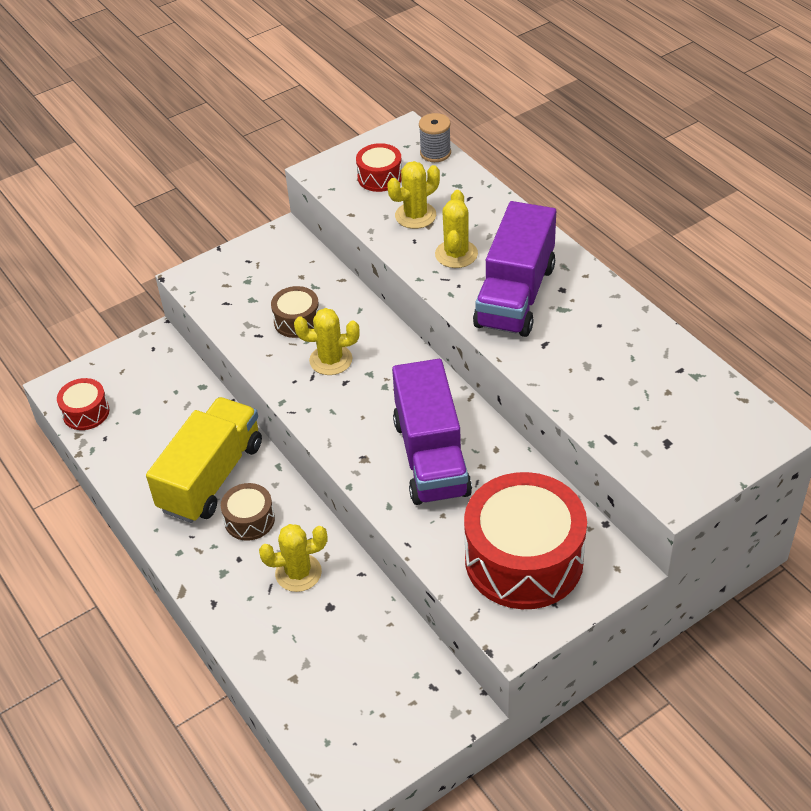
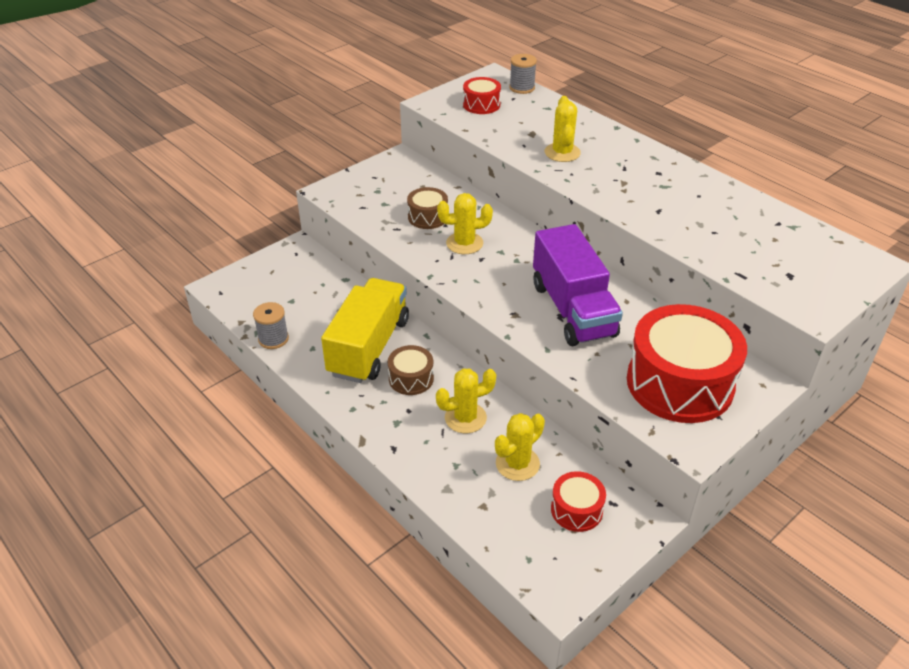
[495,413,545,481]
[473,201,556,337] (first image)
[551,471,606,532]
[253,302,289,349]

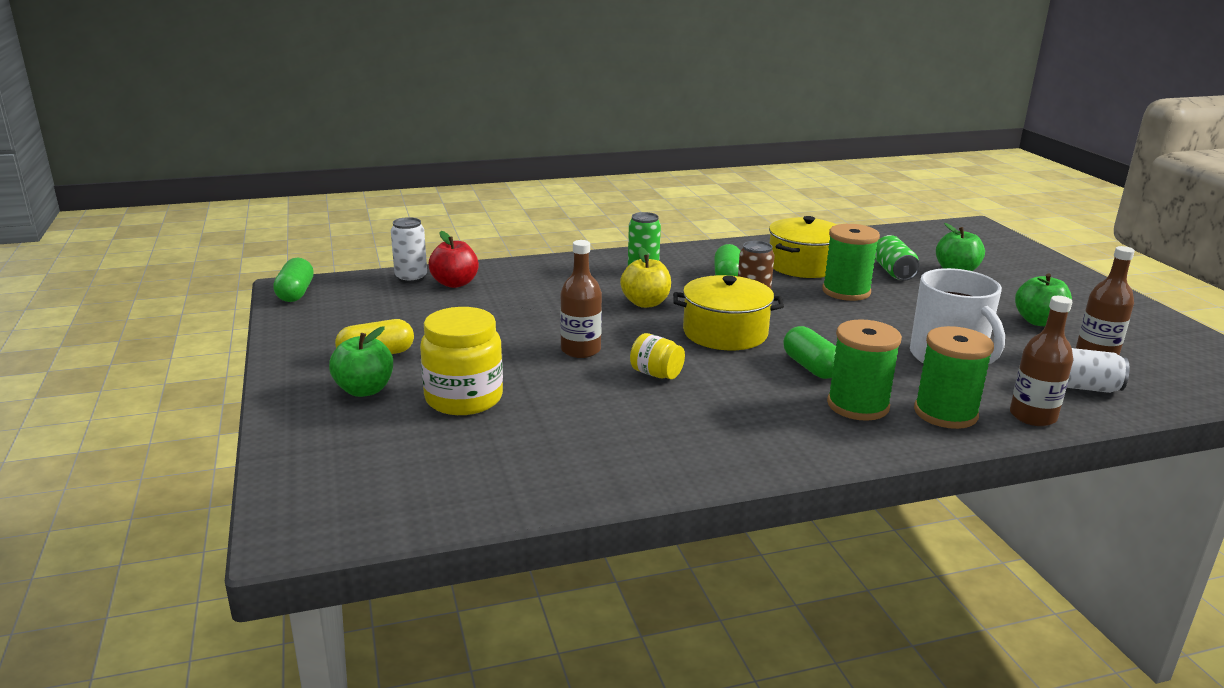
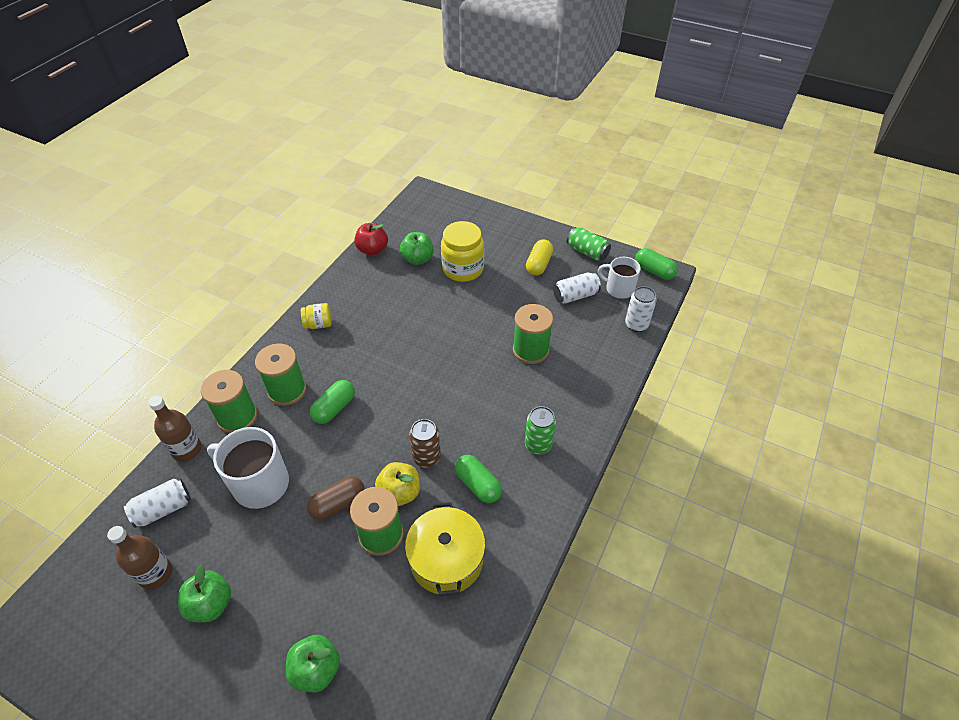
[354,223,388,255]
[567,227,611,261]
[560,240,602,358] (first image)
[375,462,420,506]
[673,275,784,350] (first image)
[400,232,433,265]
[310,380,355,424]
[301,303,332,329]
[598,257,641,299]
[553,272,601,304]
[513,304,553,364]
[307,476,364,520]

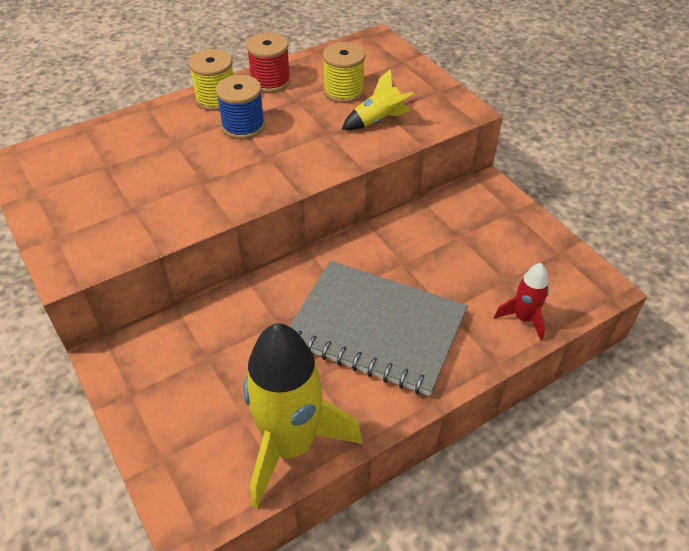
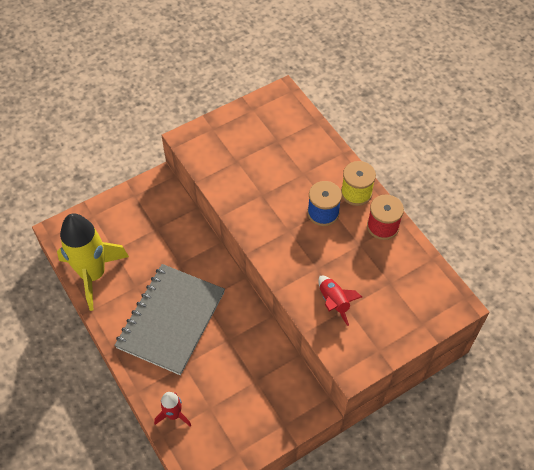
[323,42,365,103] (first image)
[318,276,362,326]

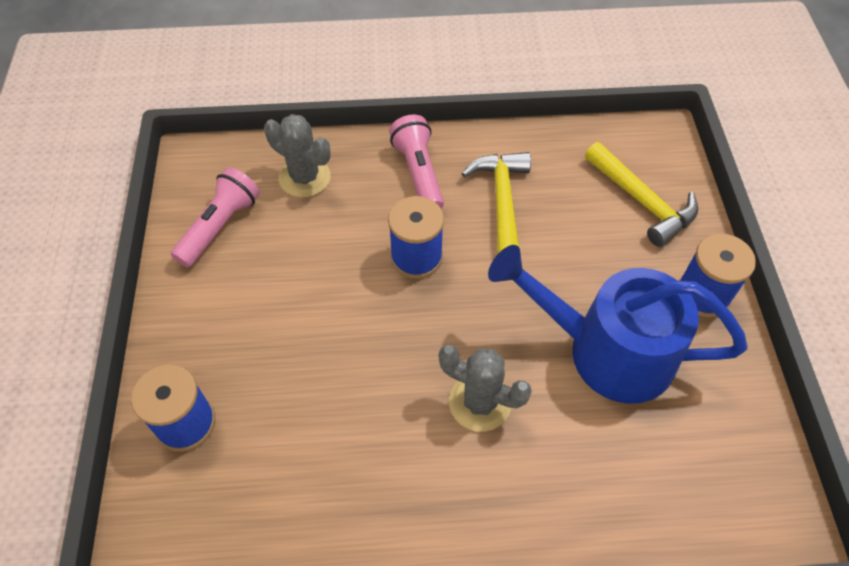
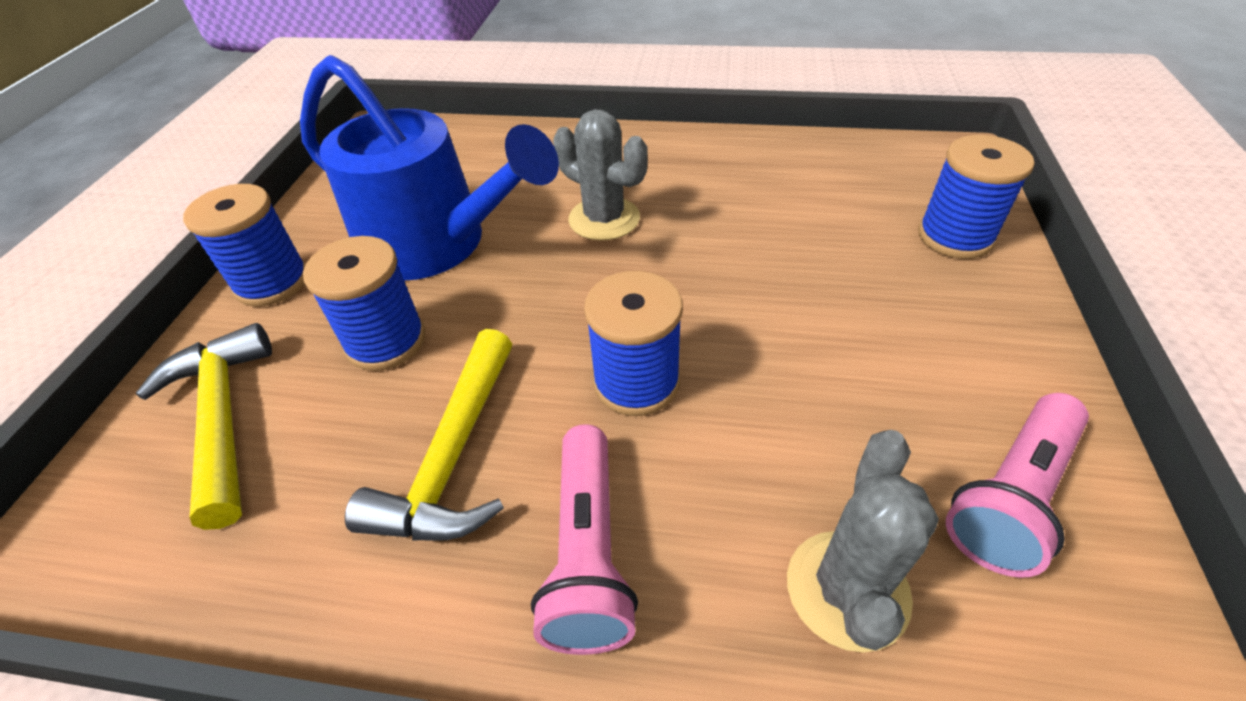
[787,430,939,652]
[303,236,426,371]

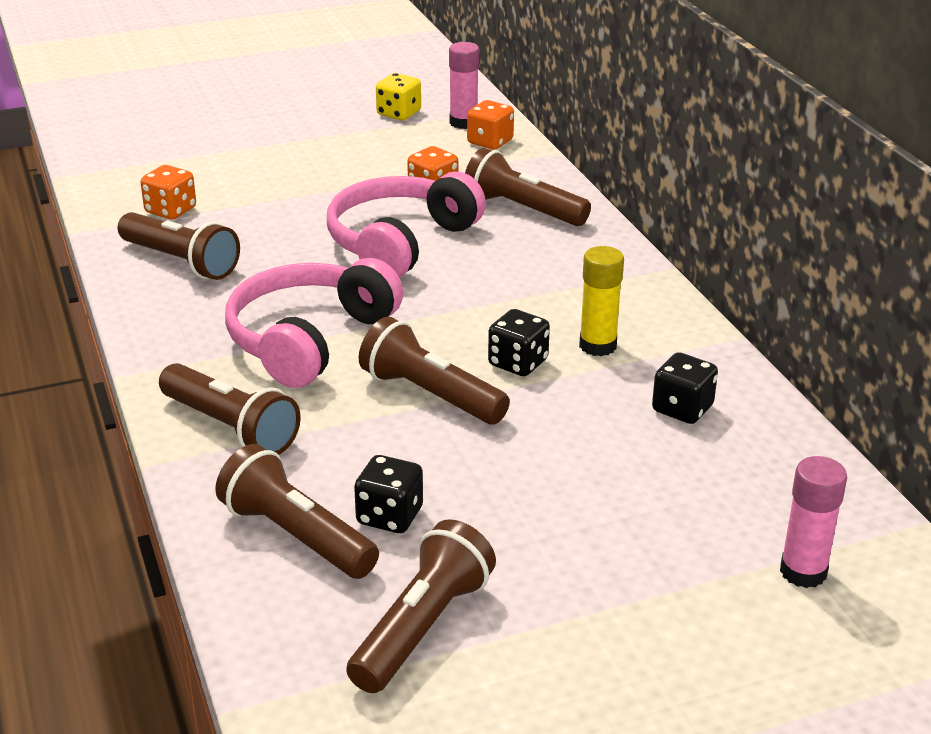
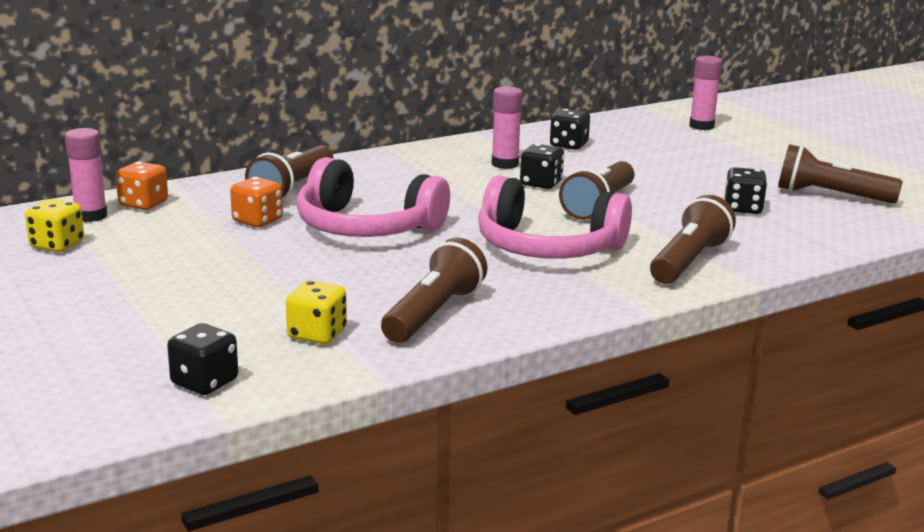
[286,281,347,344]
[492,86,523,169]
[215,444,379,579] (first image)
[167,323,238,395]

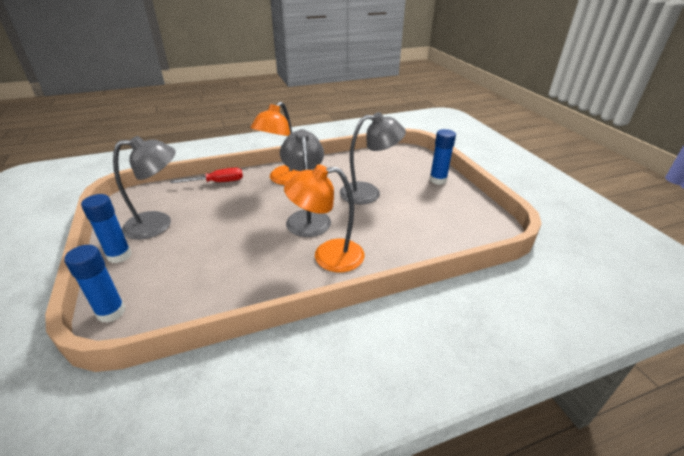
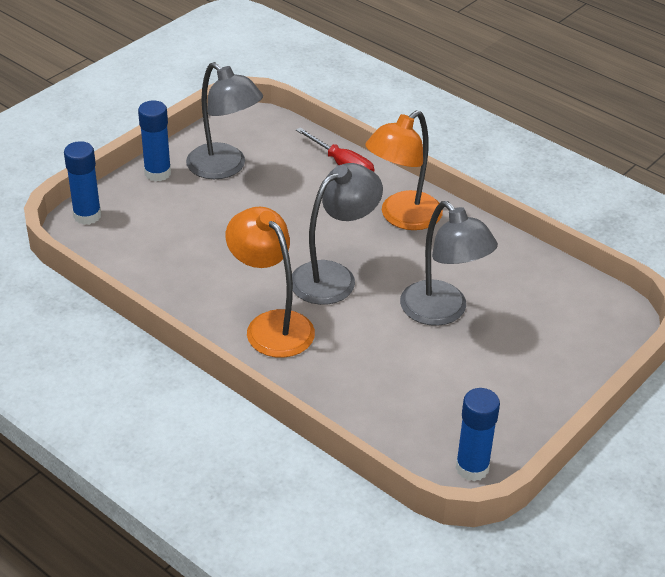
[365,111,443,230]
[456,388,500,481]

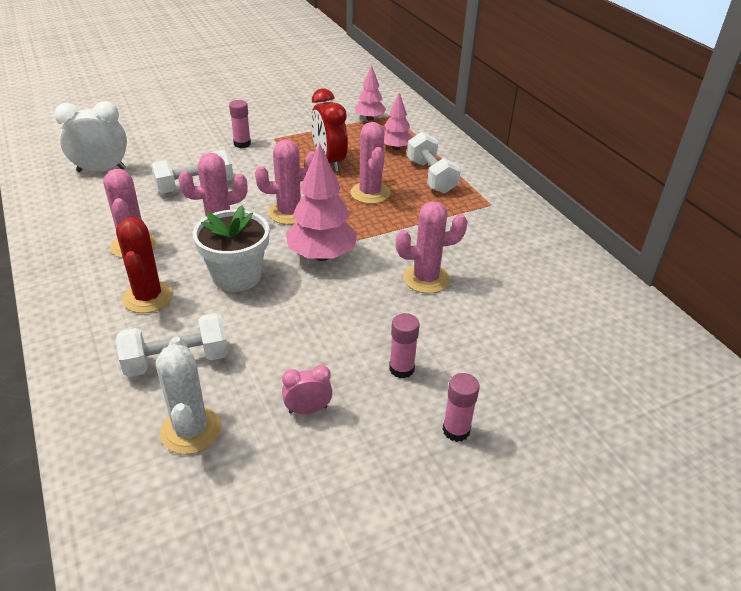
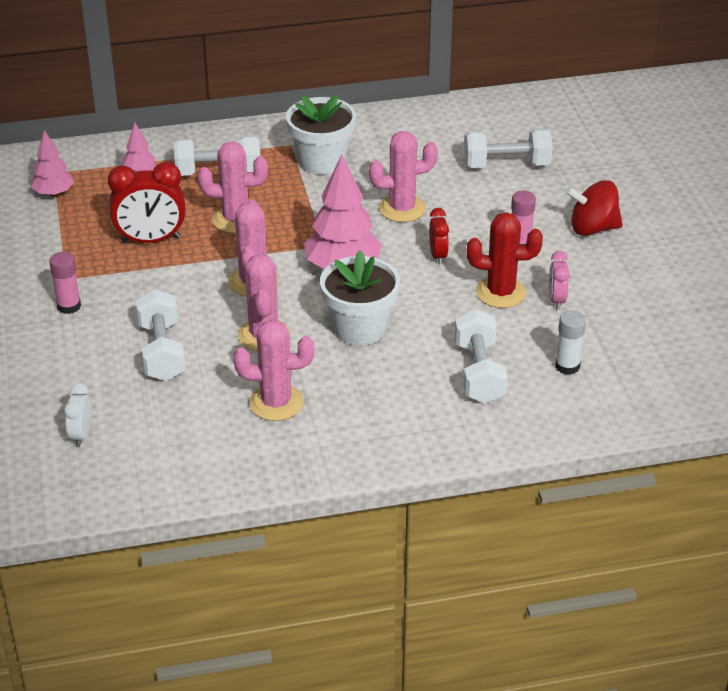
[64,383,92,447]
[369,131,438,222]
[467,212,543,308]
[555,310,586,375]
[566,180,623,236]
[286,94,356,175]
[464,129,553,168]
[429,208,449,265]

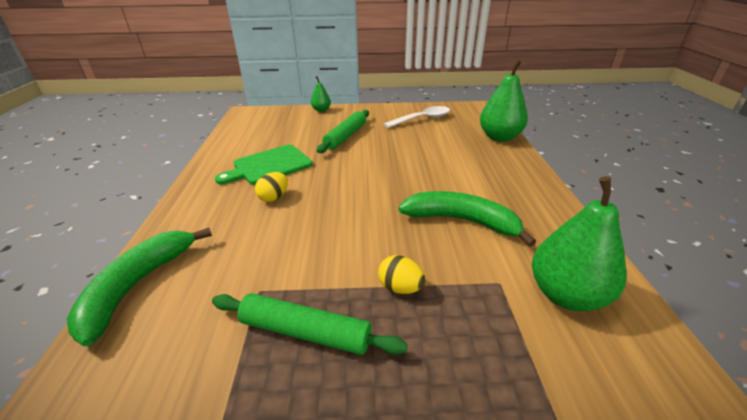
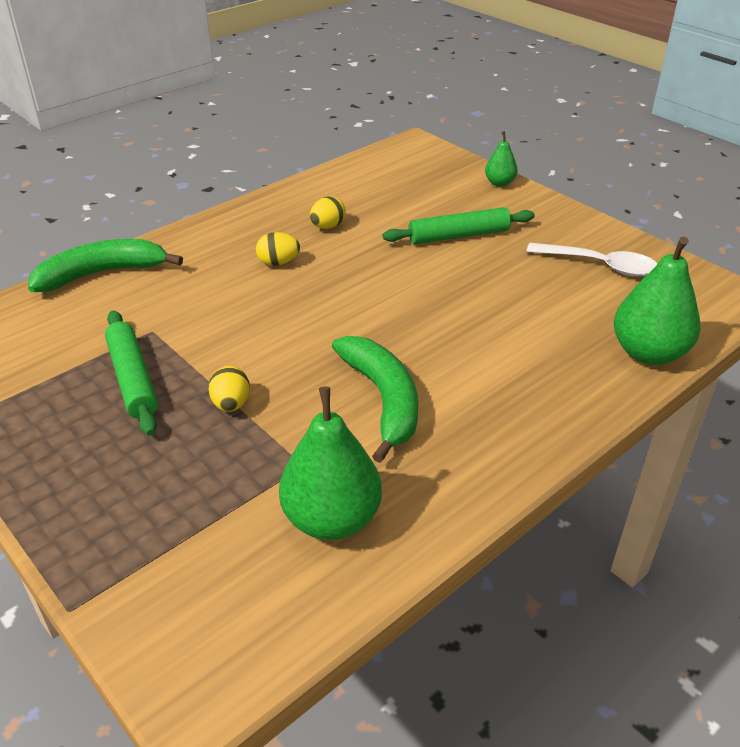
[310,196,346,229]

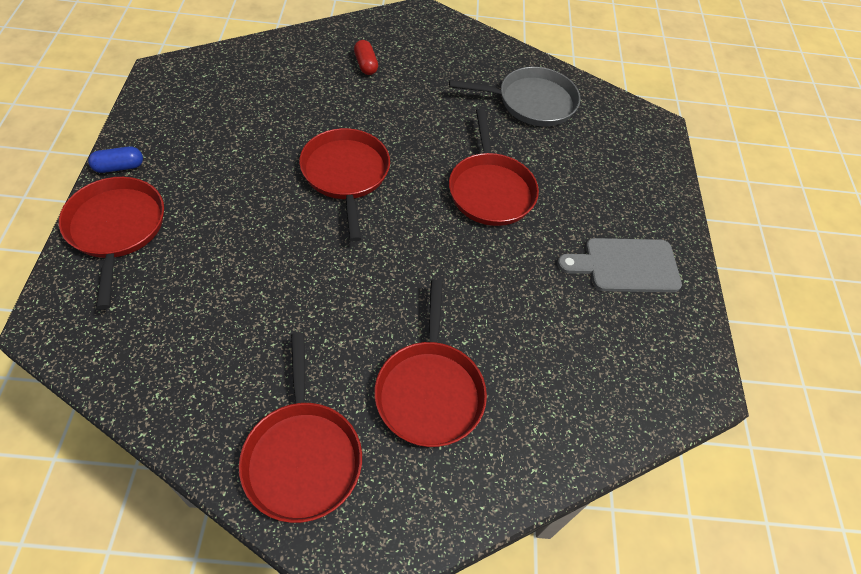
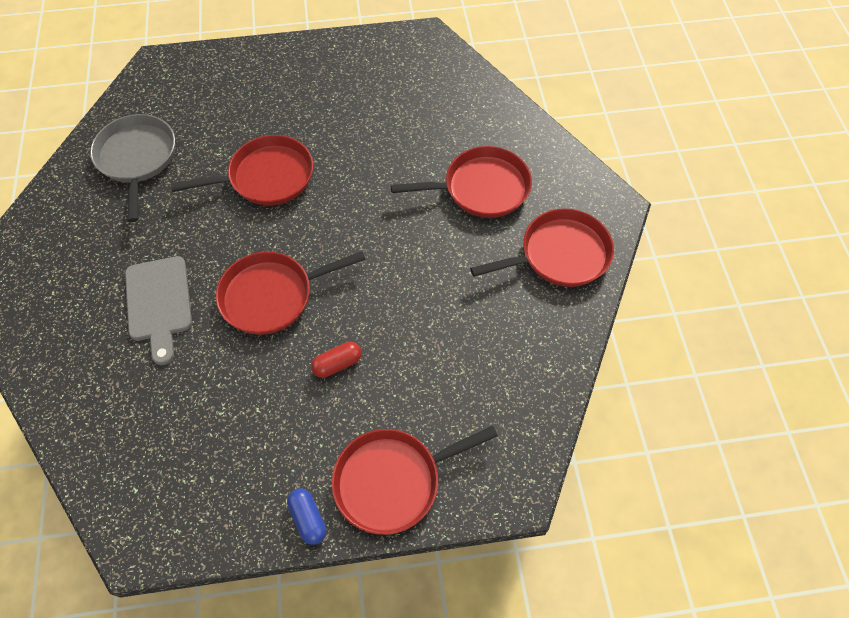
[311,342,361,378]
[125,256,192,365]

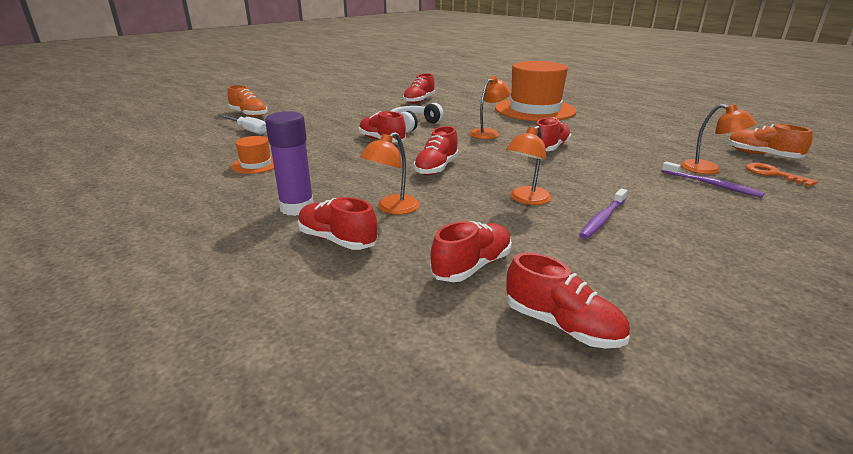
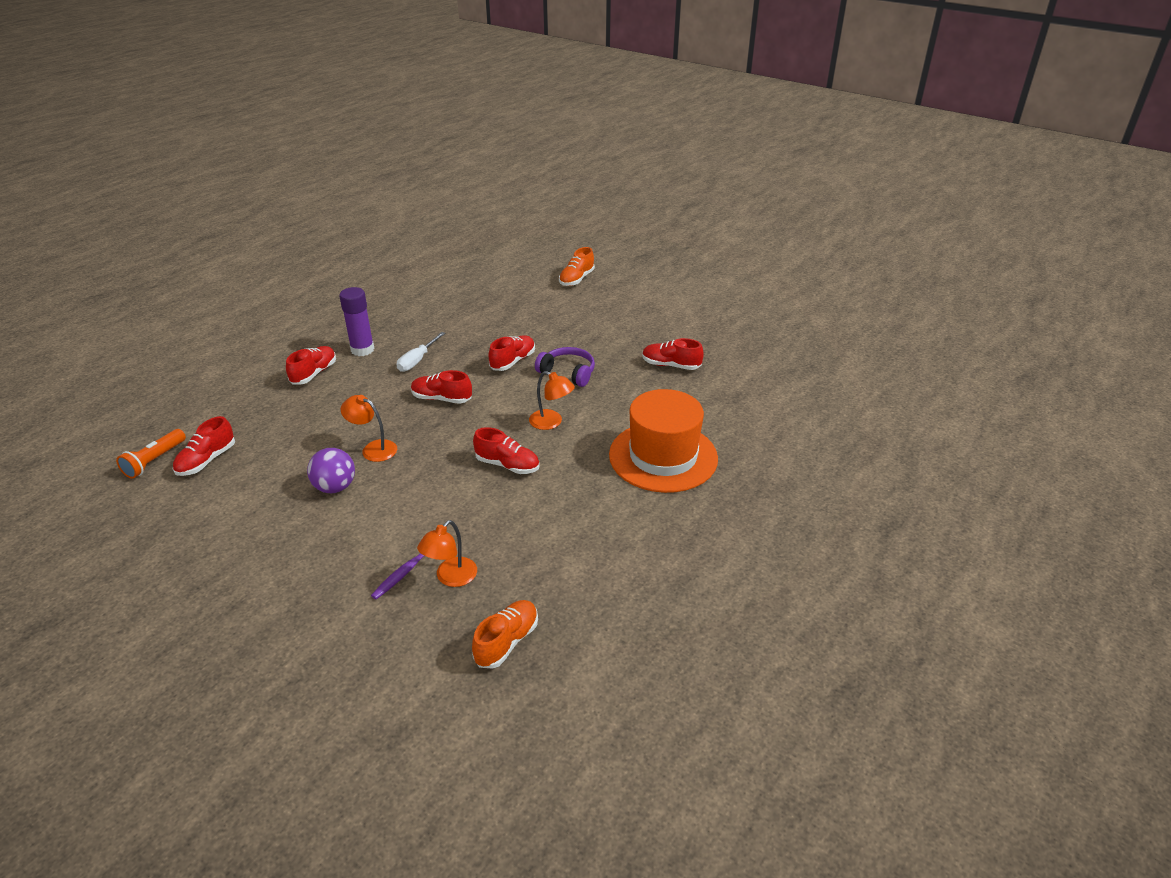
[535,347,595,387]
[397,332,445,372]
[360,132,420,214] (first image)
[231,136,274,174] (first image)
[746,163,818,187] (first image)
[307,448,355,493]
[430,221,512,282] (first image)
[116,429,186,479]

